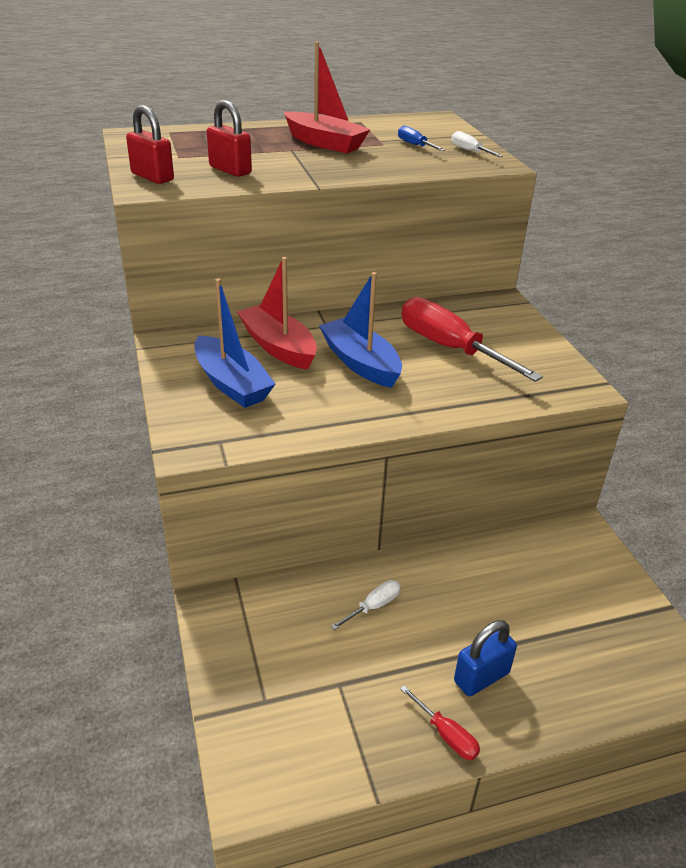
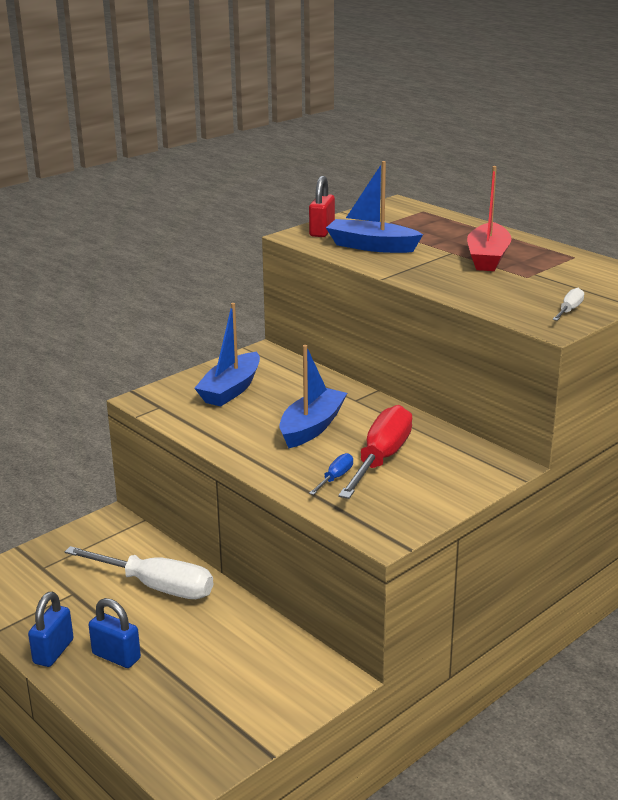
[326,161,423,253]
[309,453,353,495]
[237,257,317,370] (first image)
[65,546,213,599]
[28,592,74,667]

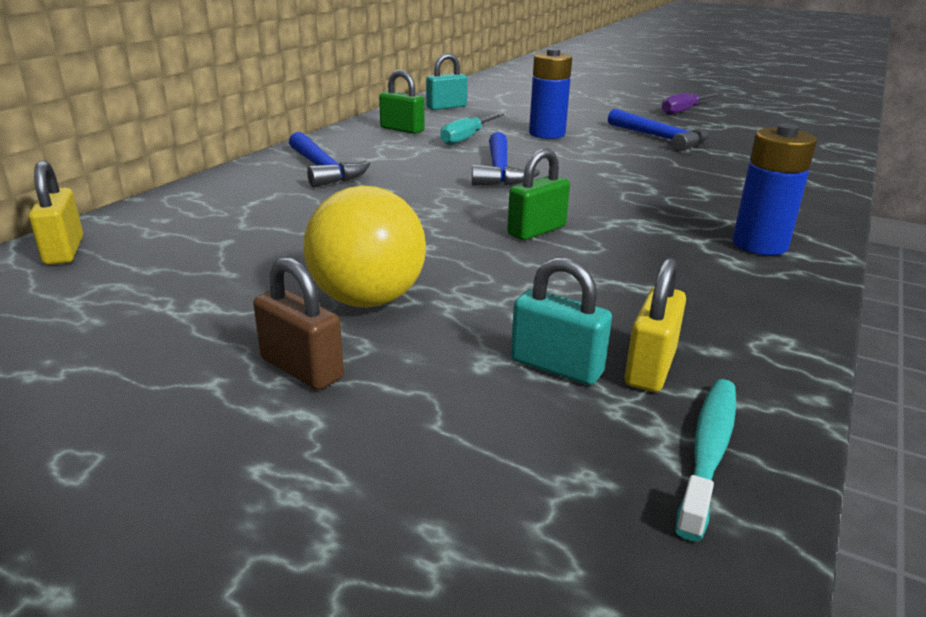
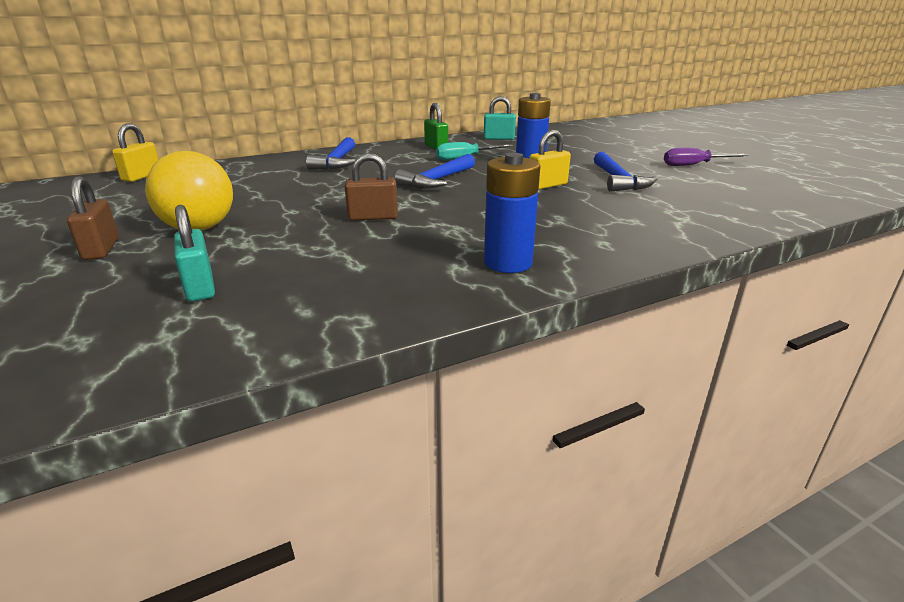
[345,153,398,221]
[529,130,571,190]
[675,379,736,541] (first image)

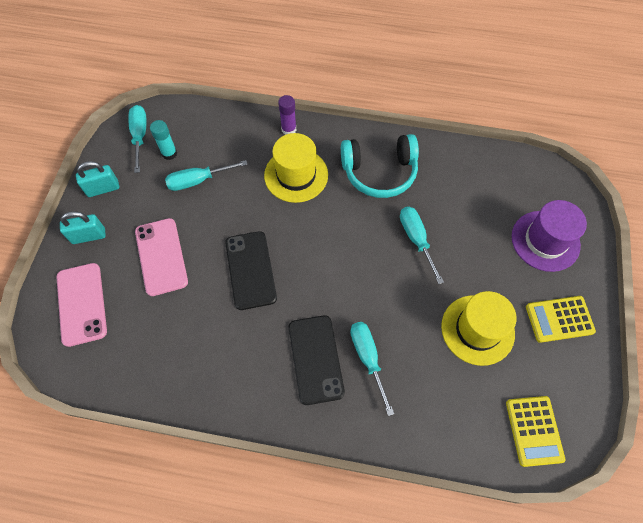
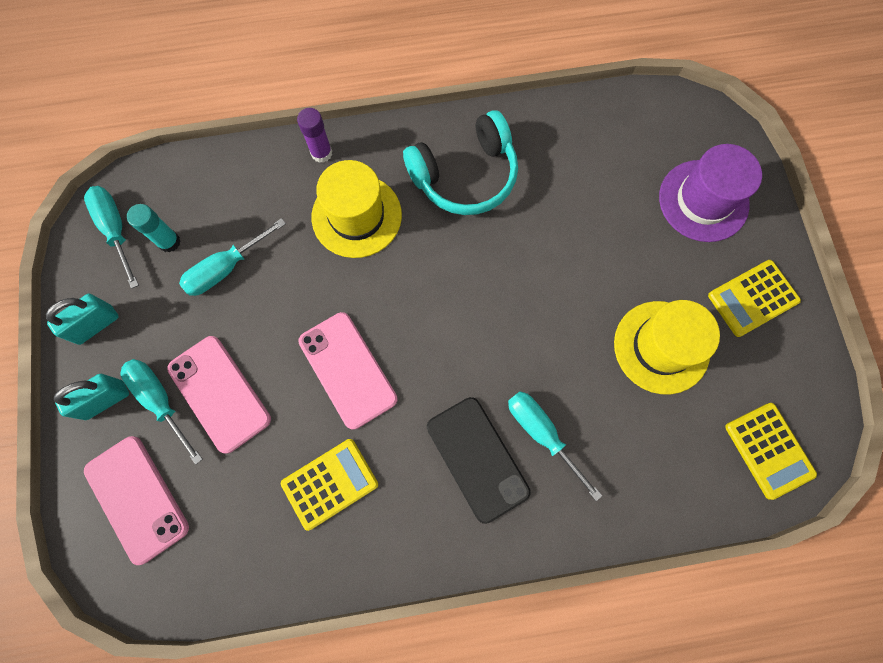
[120,359,202,465]
[298,312,397,429]
[281,439,378,531]

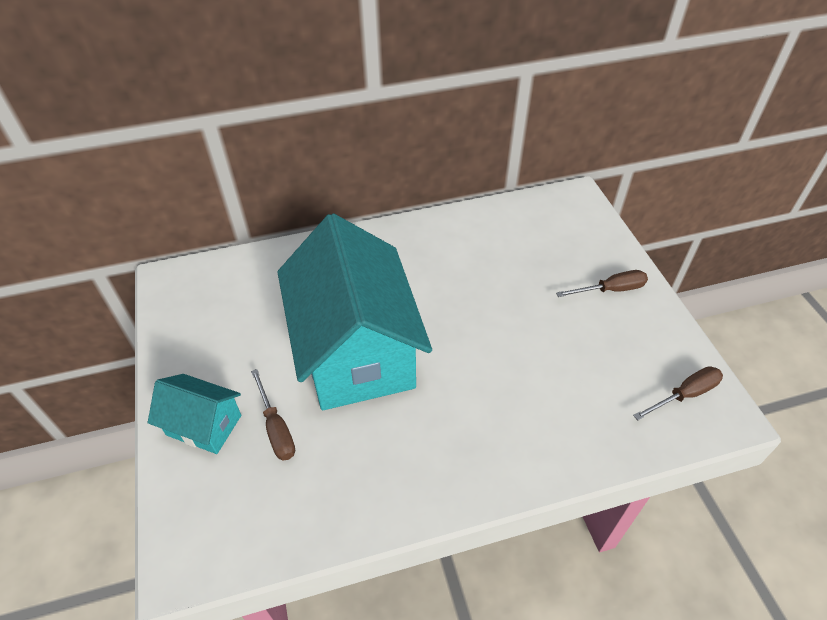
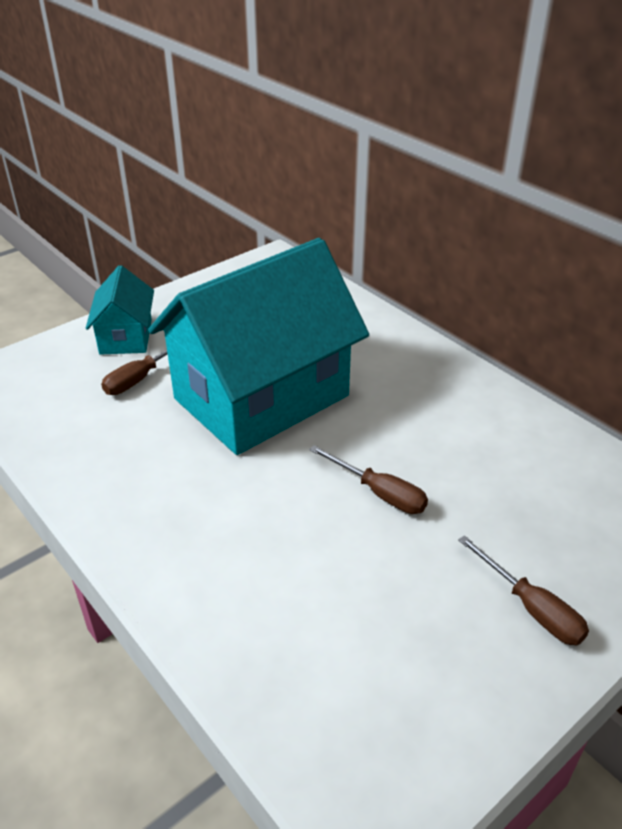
[309,445,428,514]

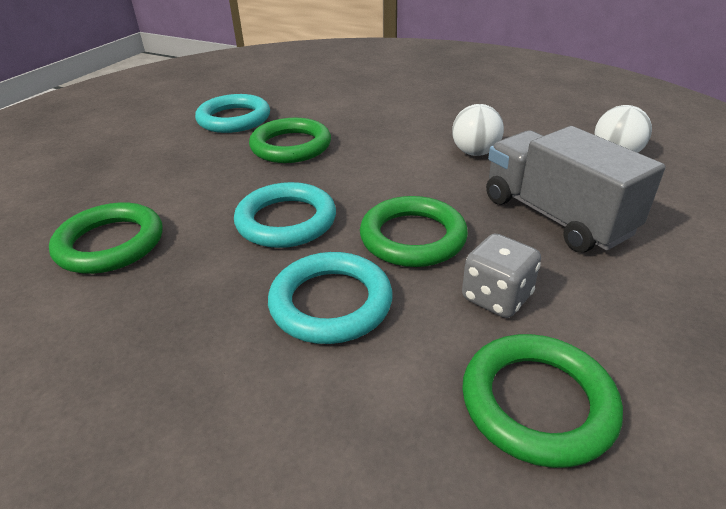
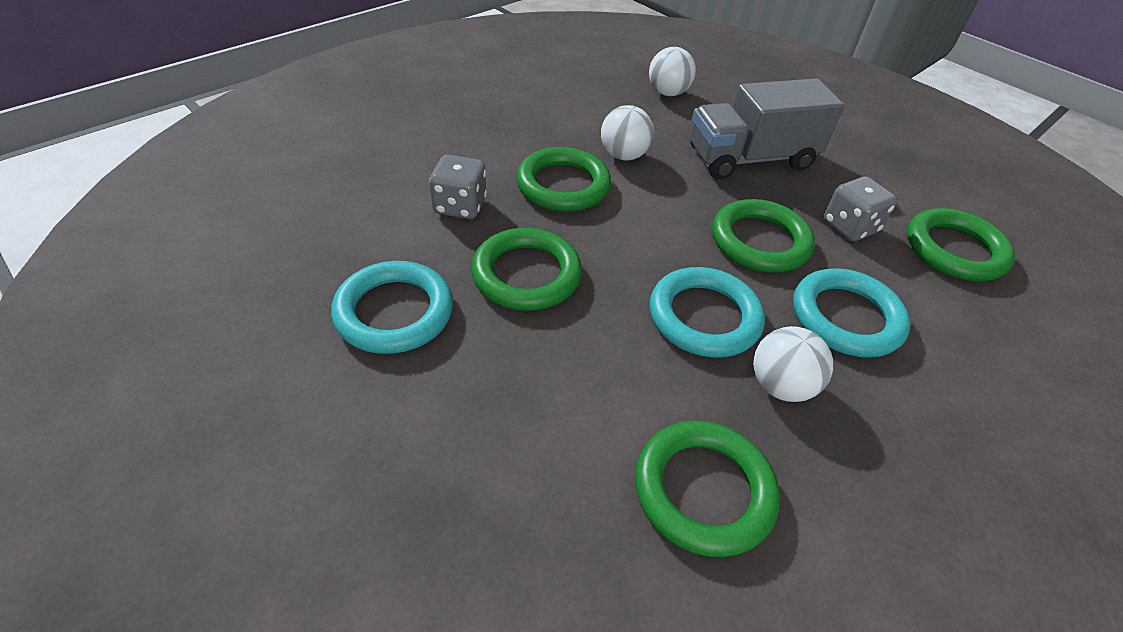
[516,147,611,212]
[429,155,487,219]
[753,326,833,402]

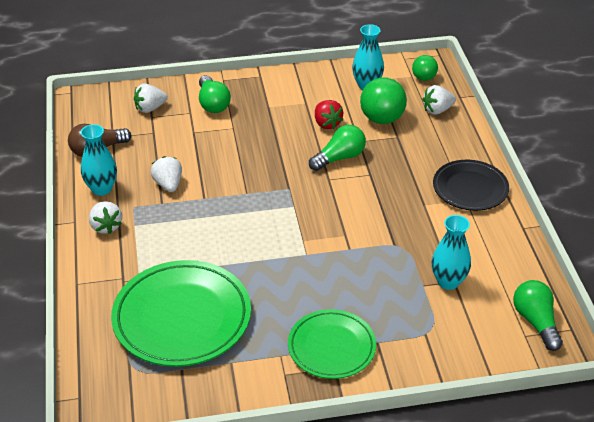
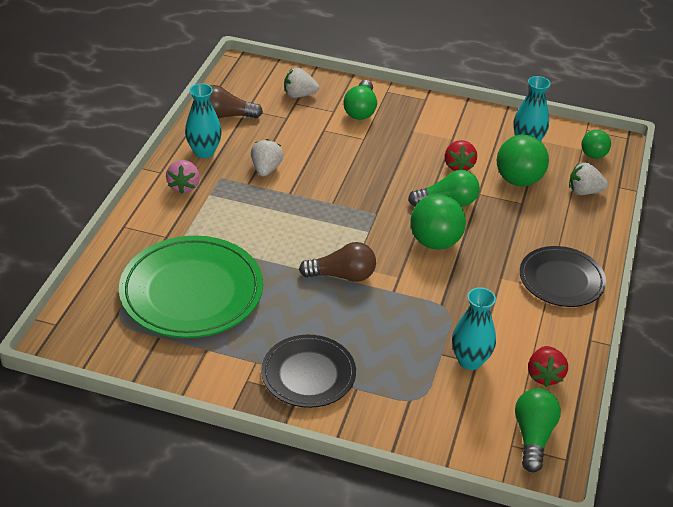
[166,160,200,194]
[261,335,356,408]
[411,194,466,250]
[299,242,376,282]
[528,346,568,387]

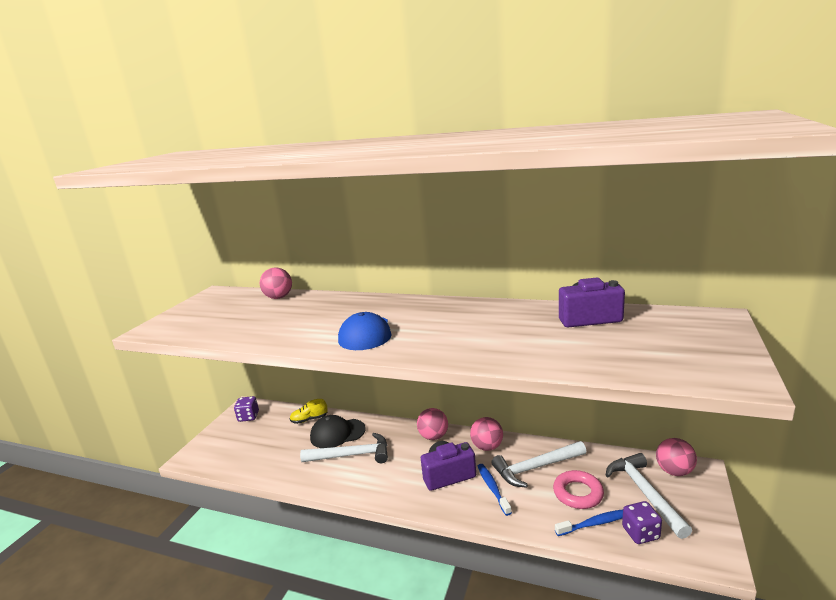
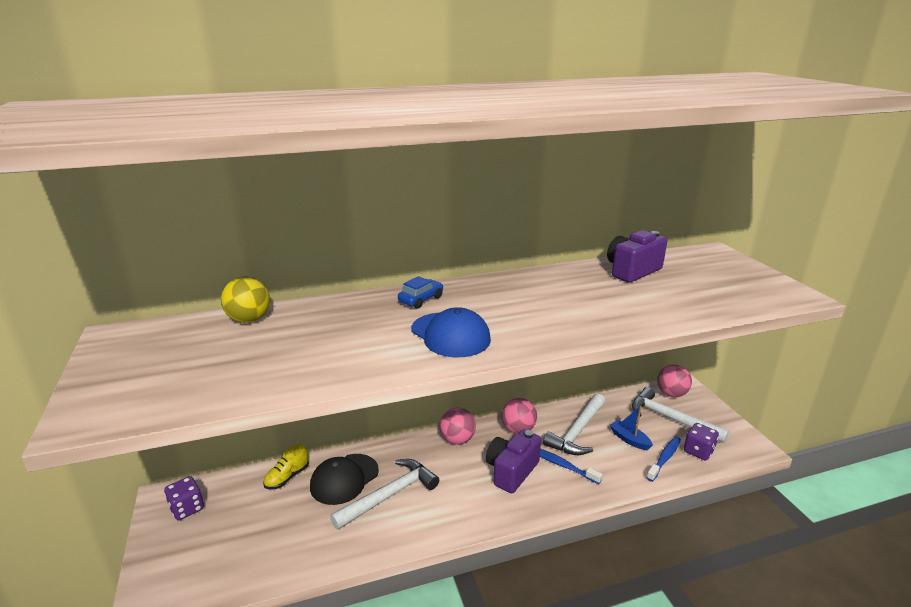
[221,276,270,323]
[610,406,653,450]
[398,276,443,309]

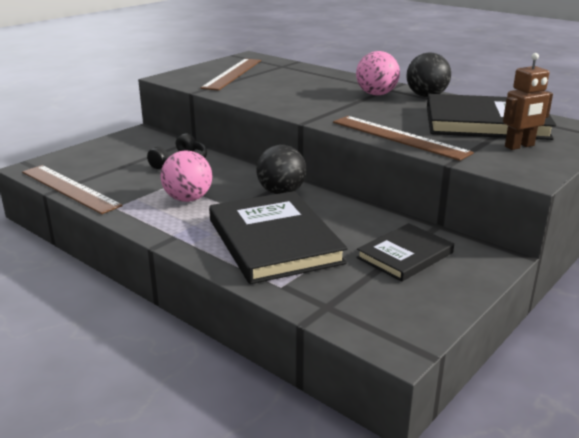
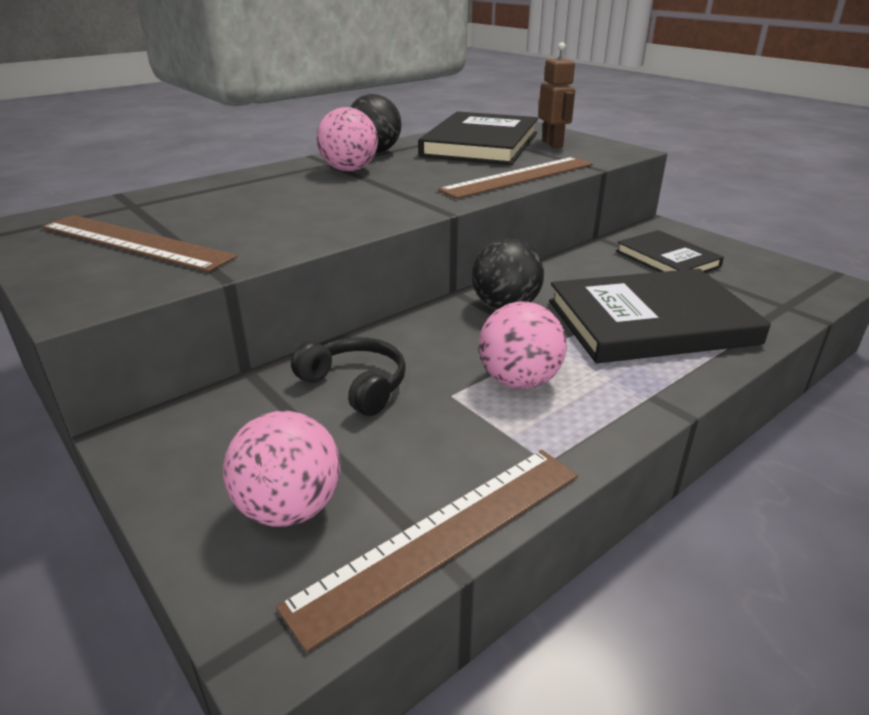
[223,411,340,527]

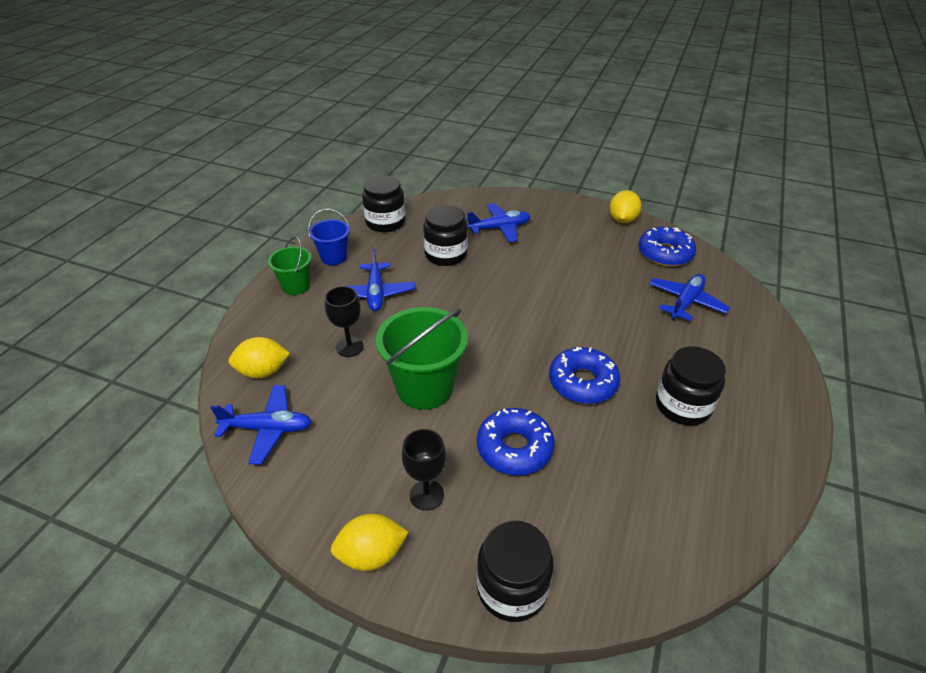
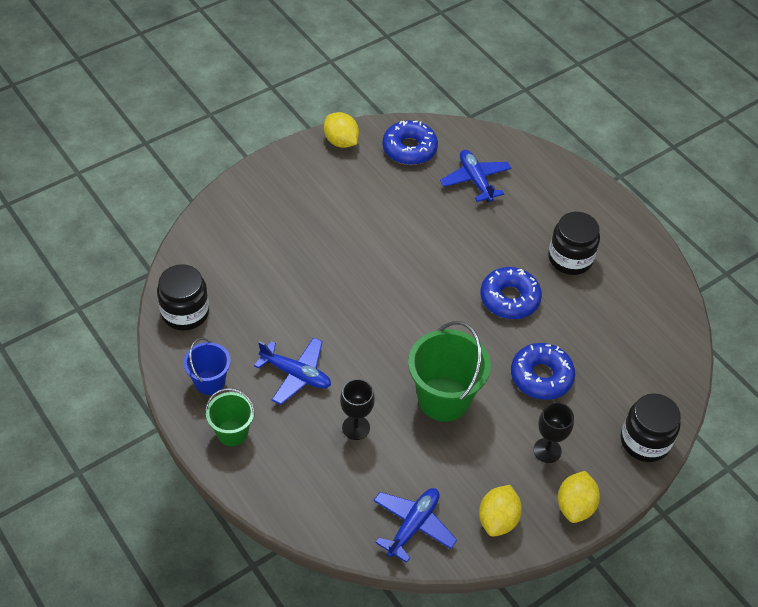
[466,203,531,242] (first image)
[423,205,468,266] (first image)
[479,485,522,537]

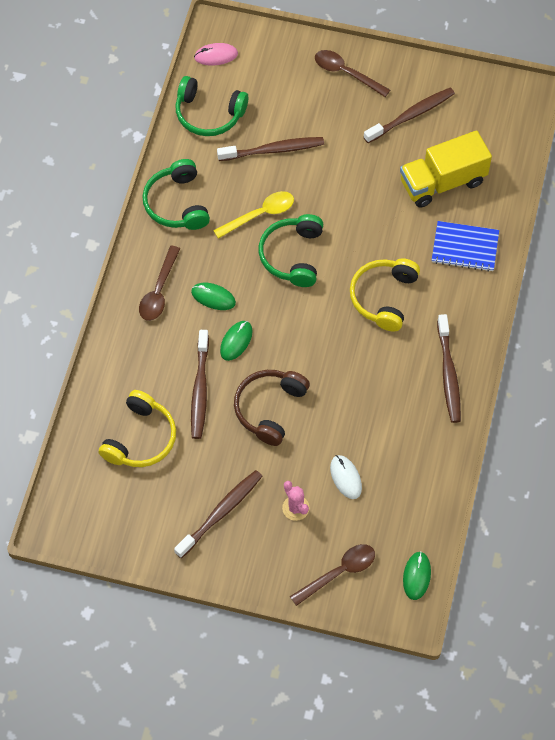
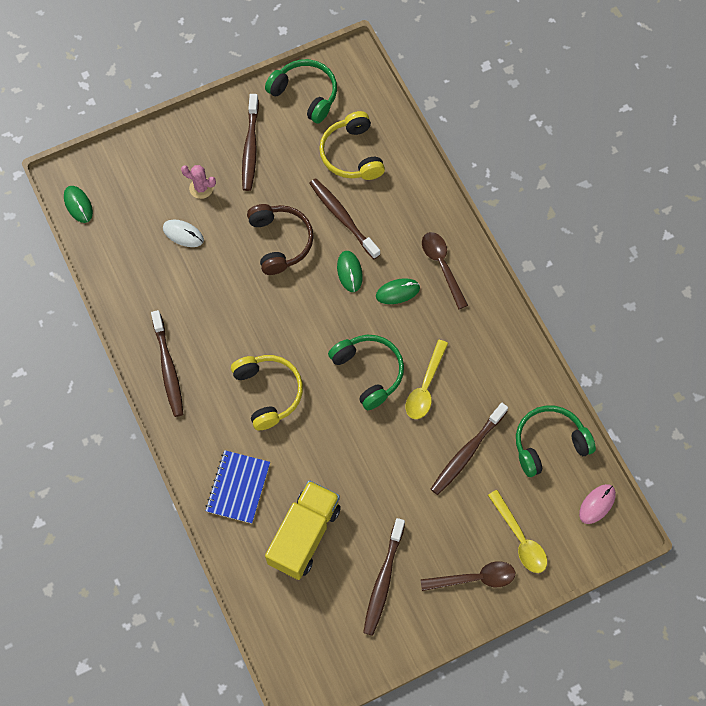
[265,59,337,123]
[206,450,270,524]
[151,310,183,417]
[290,544,375,606] (first image)
[488,490,547,573]

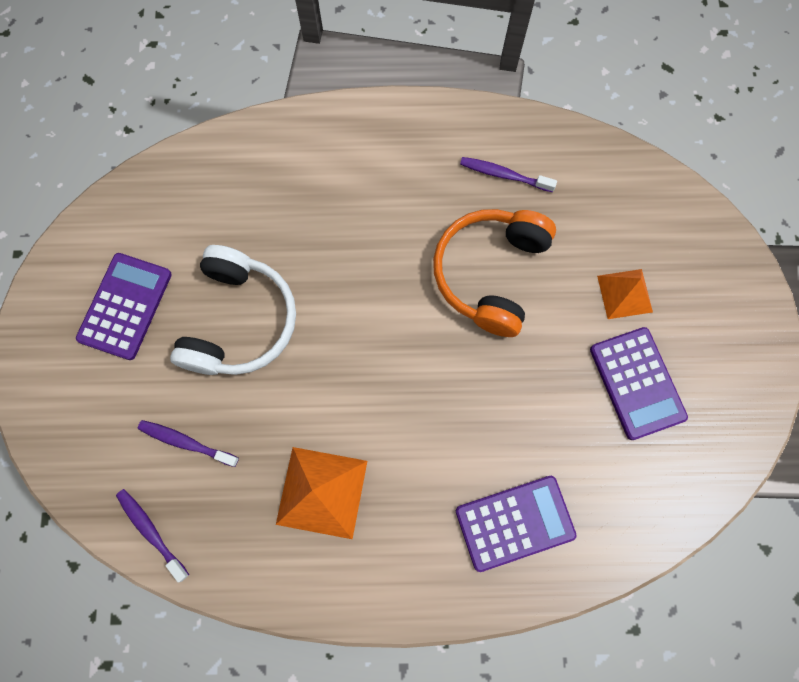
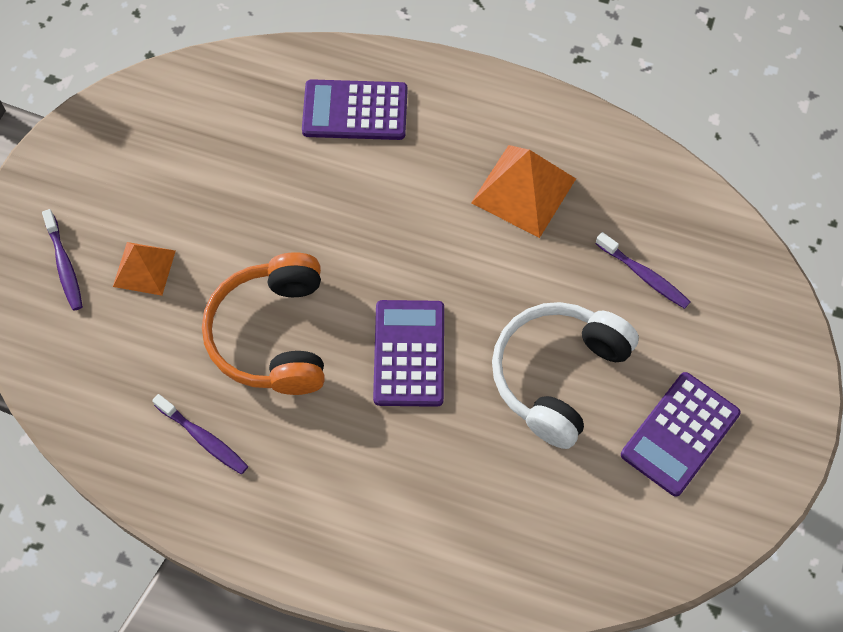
[202,252,325,395]
[373,300,444,407]
[42,209,83,311]

